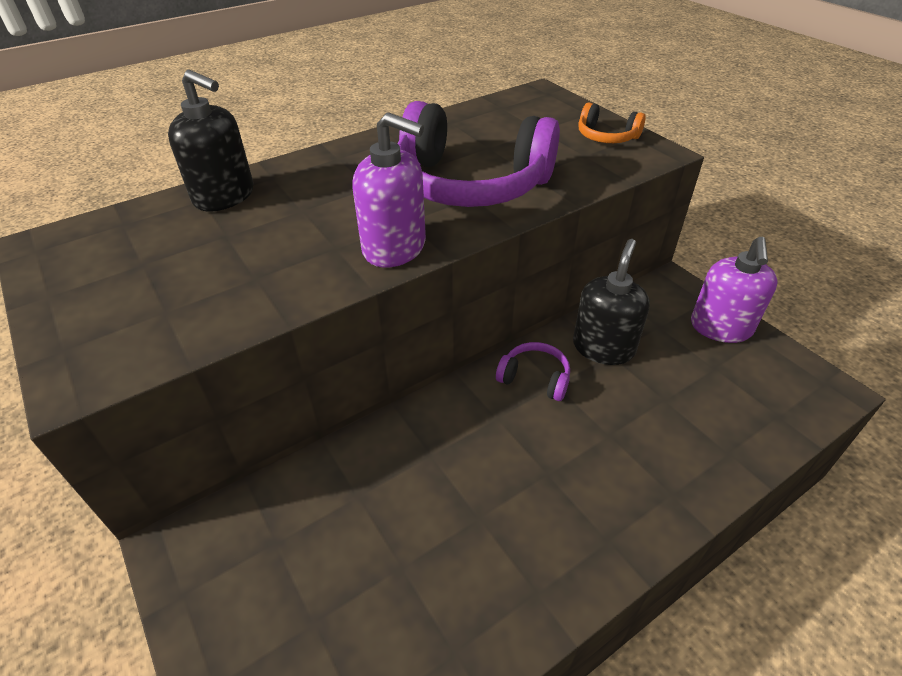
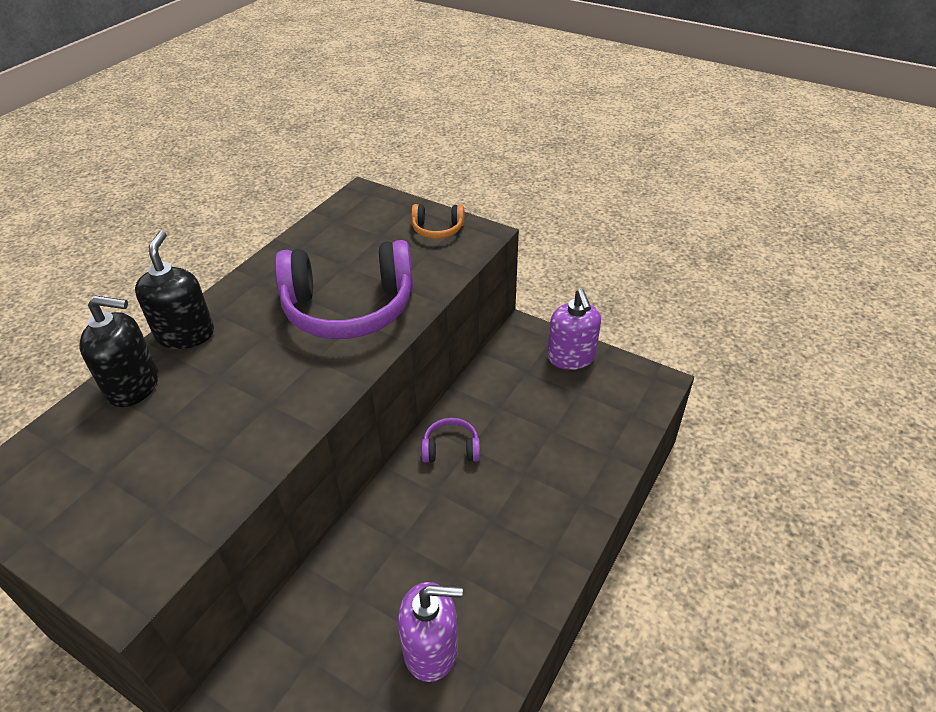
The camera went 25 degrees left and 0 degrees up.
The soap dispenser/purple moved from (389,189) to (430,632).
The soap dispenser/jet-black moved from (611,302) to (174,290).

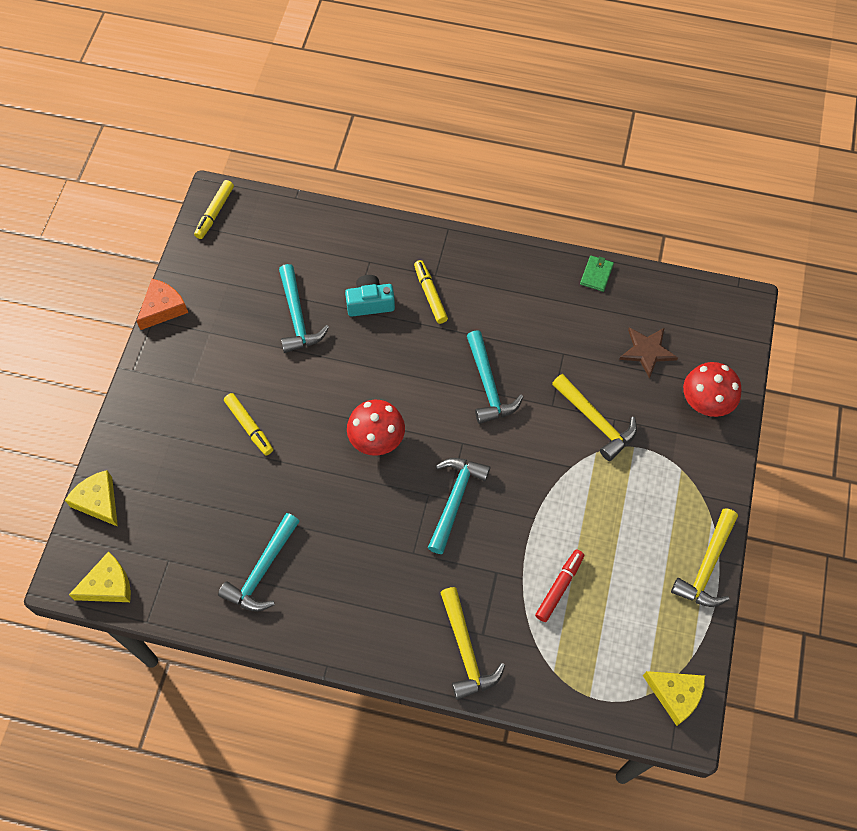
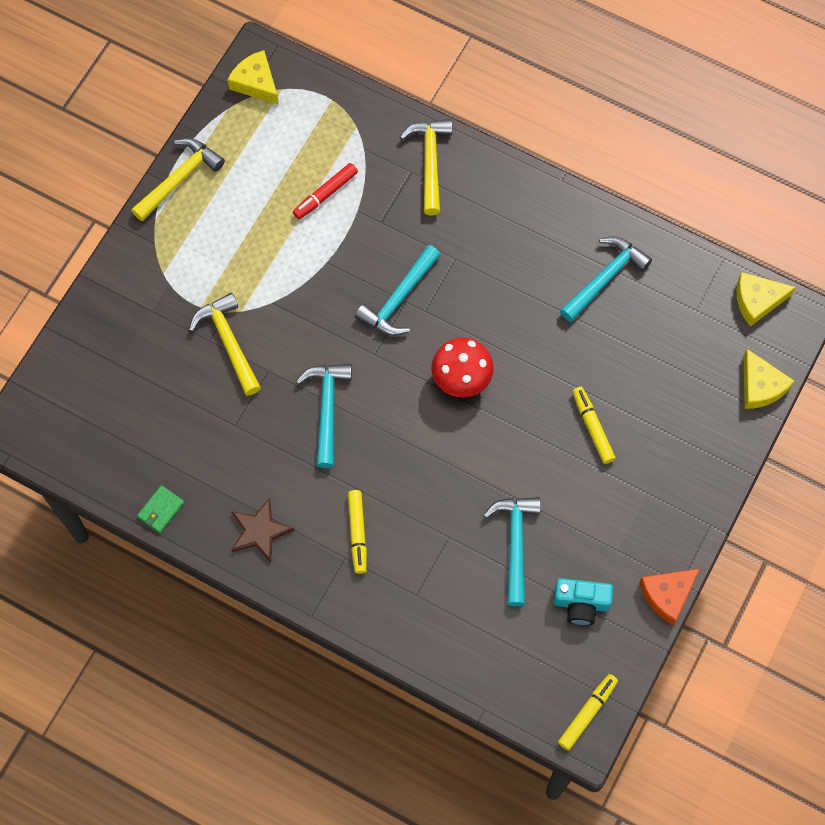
The camera went 165 degrees left and 5 degrees up.
The toadstool/scarlet at (712,389) disappeared.
The camera/aqua moved from (370,296) to (583,602).
The star/dark brown moved from (648,353) to (262,530).

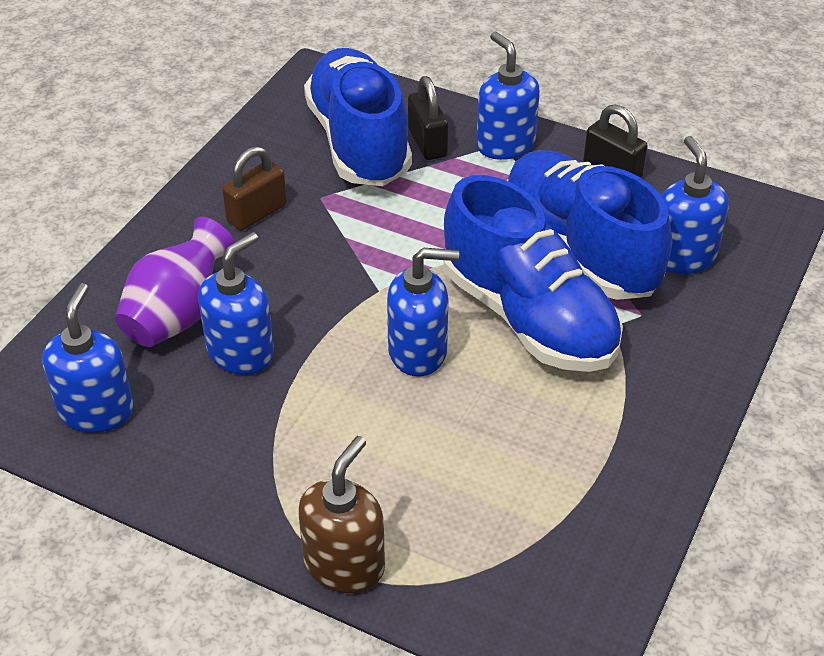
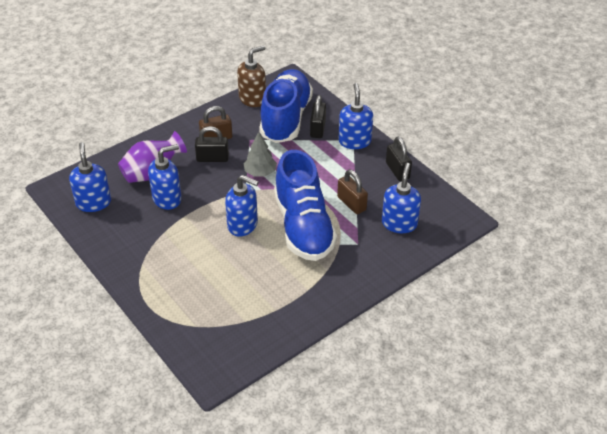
The camera went 25 degrees right and 0 degrees up.
The lock/jet-black at (212,144) appeared.
The fir tree/grey at (260,154) appeared.
The soap dispenser/dark brown moved from (341,514) to (251,76).
The sneaker/blue at (589,225) was replaced by the lock/dark brown at (352,192).
The soap dispenser/blue at (88,358) turned 45 degrees counterclockwise.

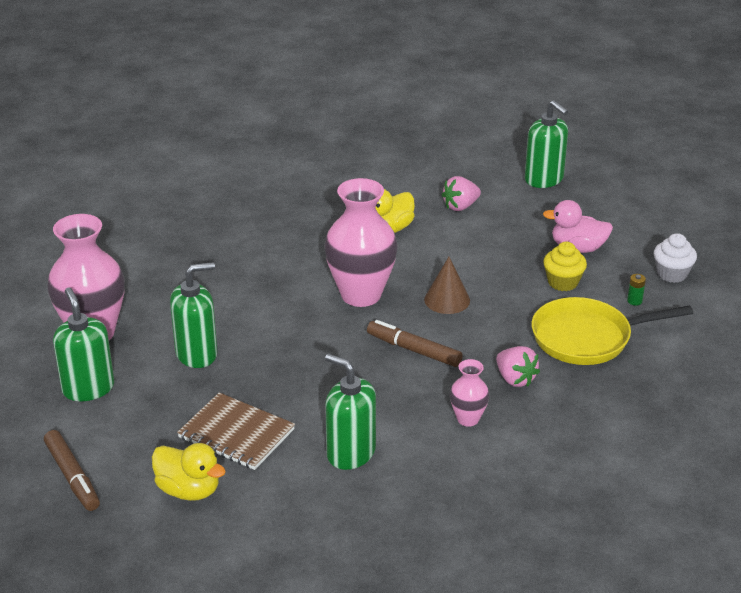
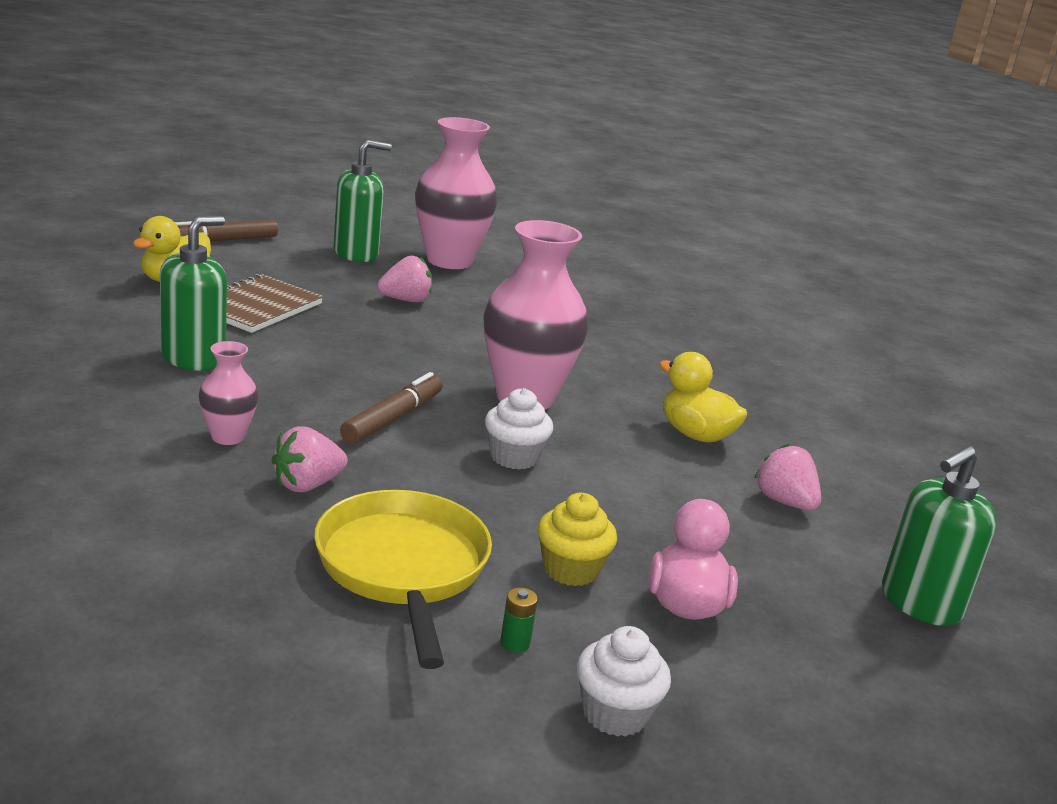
The camera went 85 degrees right and 10 degrees down.
The soap dispenser/emerald at (194,315) was replaced by the toy strawberry/rosy at (404,279).
The cone shape/dark brown at (447,285) was replaced by the fairy cake/pure white at (519,429).

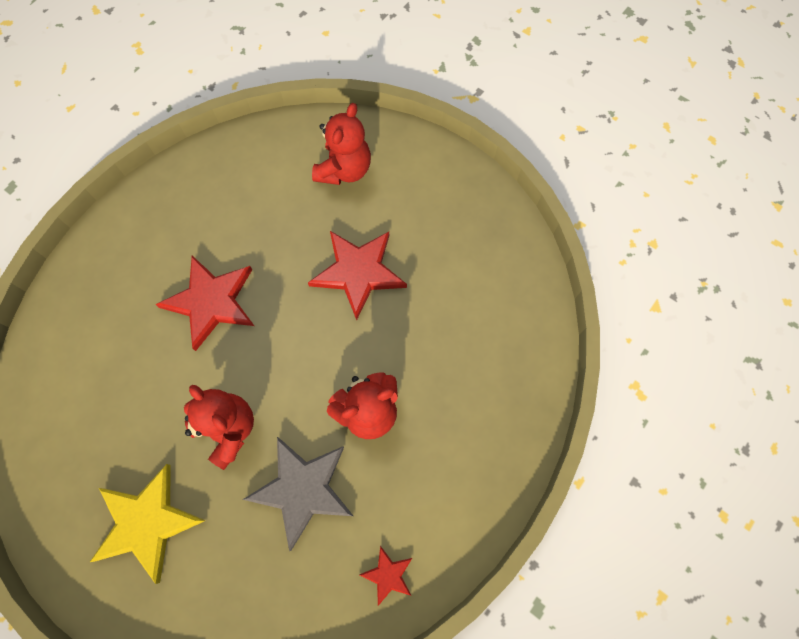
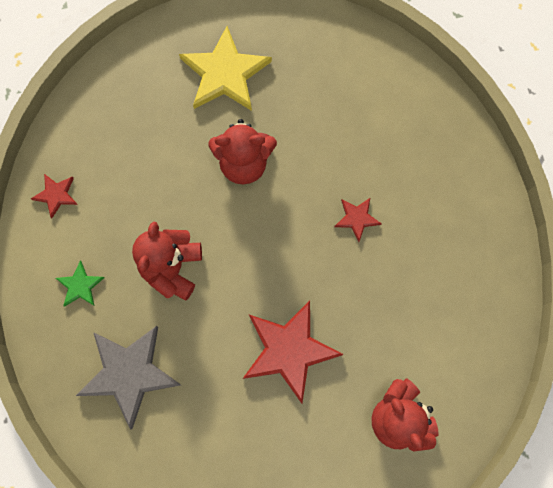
The camera went 130 degrees right and 5 degrees up.
The star/emerald at (80,284) appeared.
The star/grey moved from (298,494) to (128,377).
The star/scarlet at (204,303) changed to 0.48 times the size.

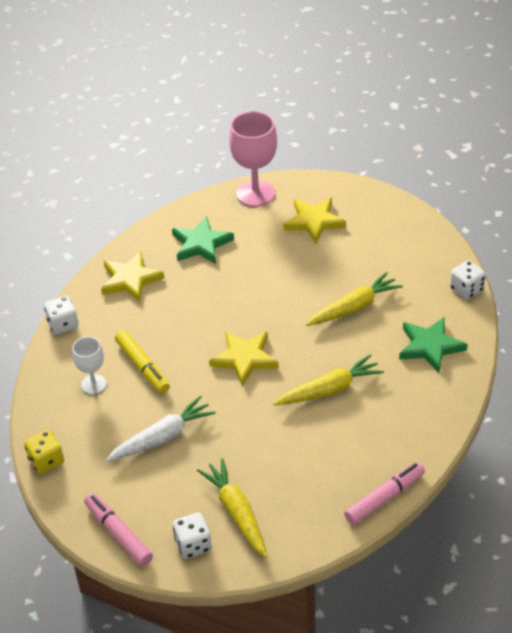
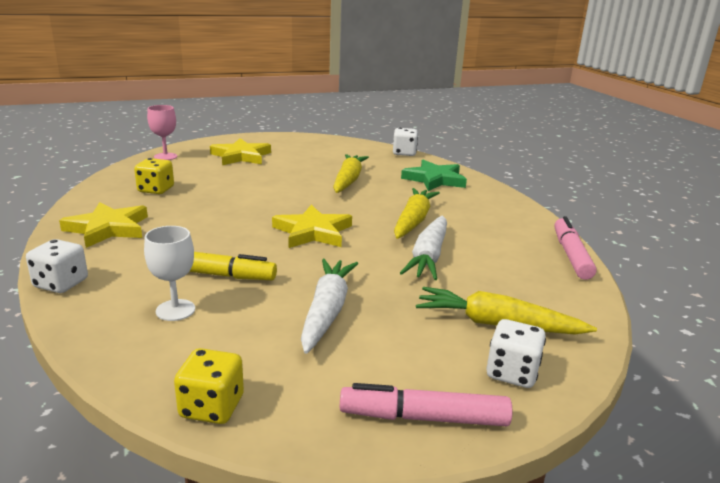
The camera went 50 degrees left and 20 degrees down.
The carrot/pure white at (423,248) appeared.
The star/emerald at (203,240) was replaced by the die/golden at (154,176).
The chalice/rosy at (253,159) changed to 0.56 times the size.

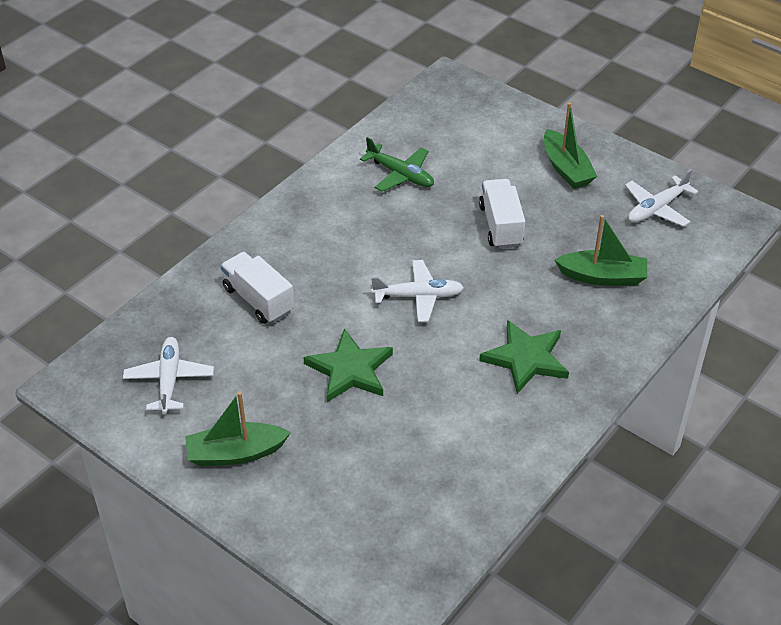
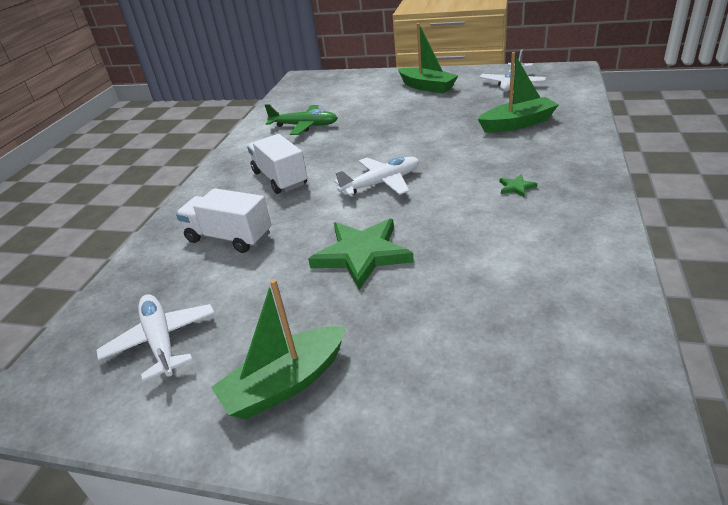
The camera went 20 degrees left and 10 degrees down.
The lorry/pure white moved from (502,214) to (277,164).
The star/emerald at (524,357) changed to 0.41 times the size.

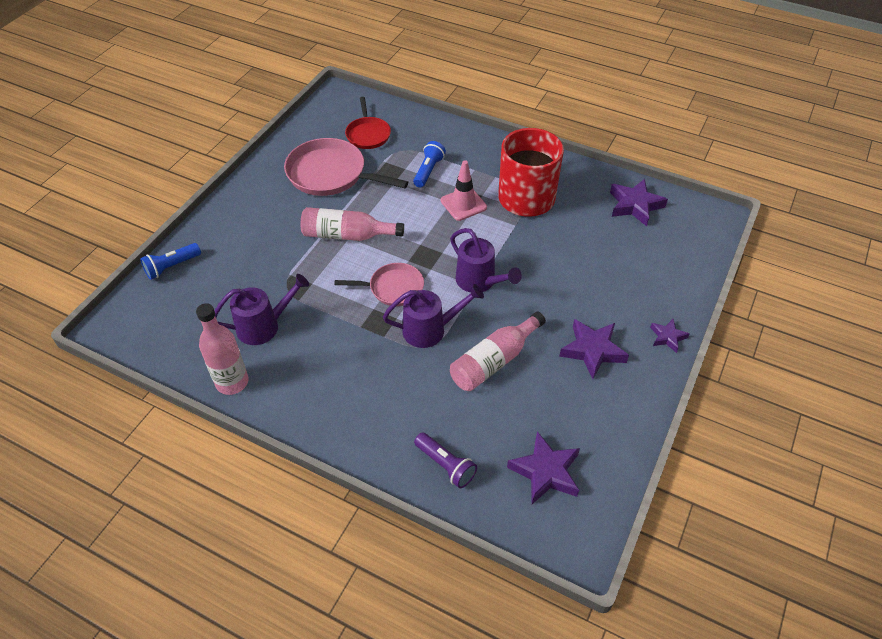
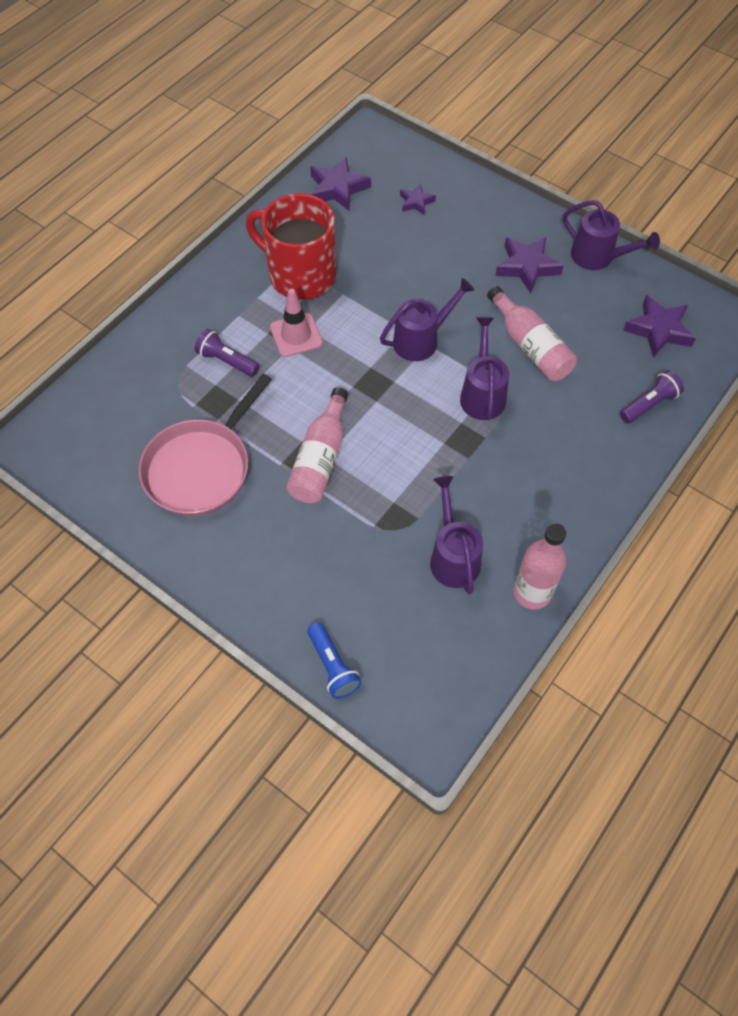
The camera went 80 degrees left and 10 degrees up.
The pan/rosy at (379,284) disappeared.
The pan/scarlet at (368,123) disappeared.
The watering can/purple at (611,235) appeared.
The star/purple moved from (669,336) to (418,199).
The pocket torch/blue at (429,164) became the pocket torch/purple at (227,353).

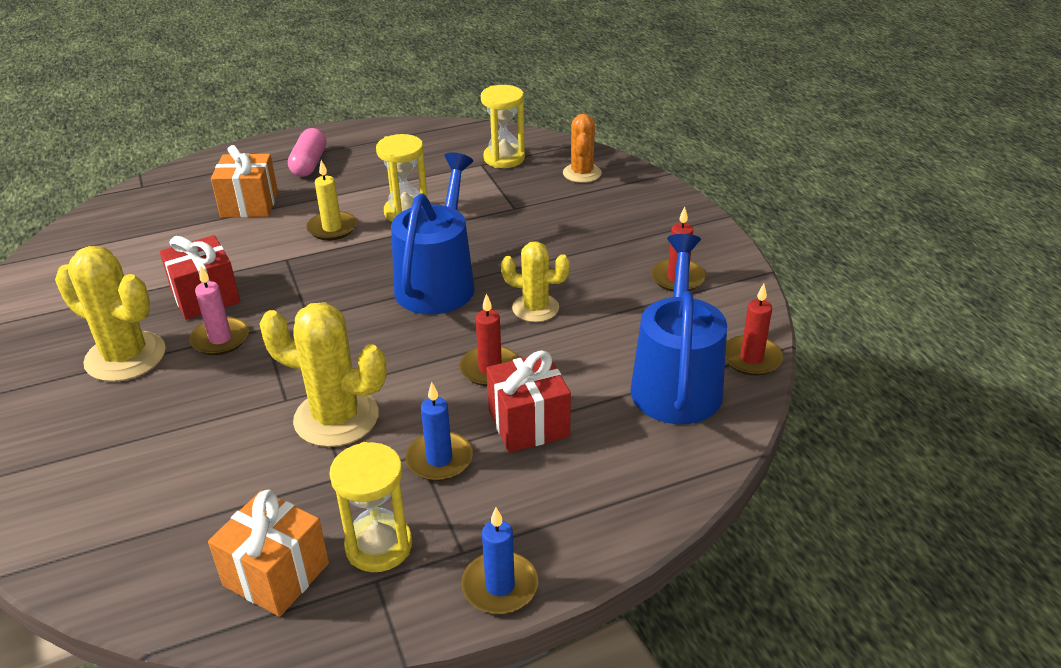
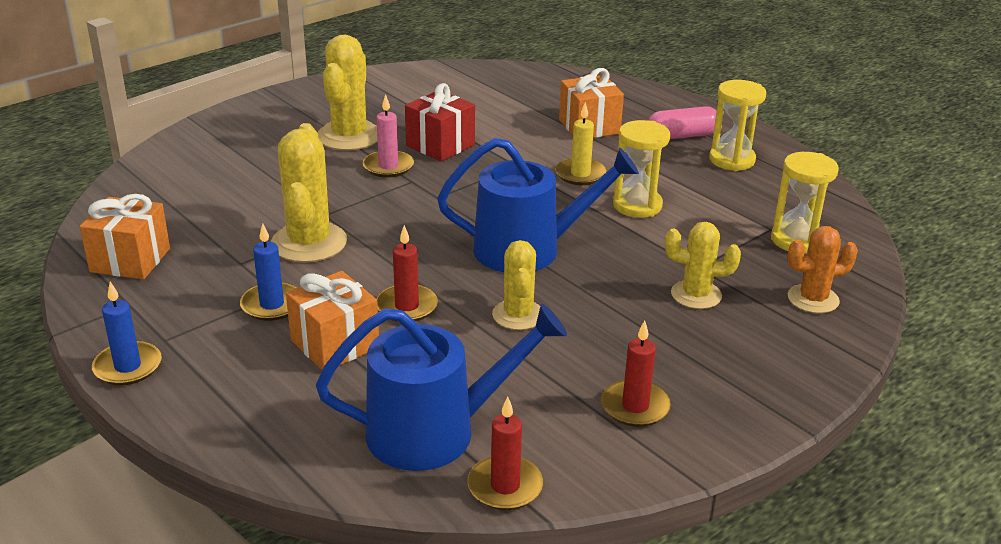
The camera went 70 degrees right and 5 degrees down.
The saguaro cactus/golden at (703,265) appeared.
The sandglass/golden moved from (370,507) to (737,125).
The wrapped gift/scarlet at (528,402) became the wrapped gift/bright orange at (332,320).

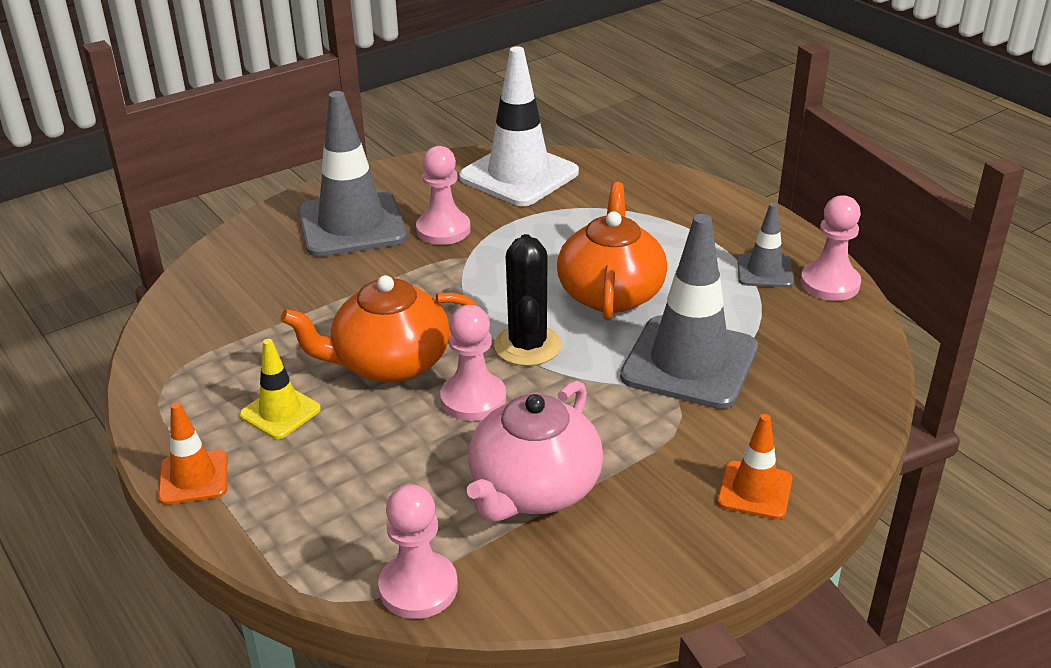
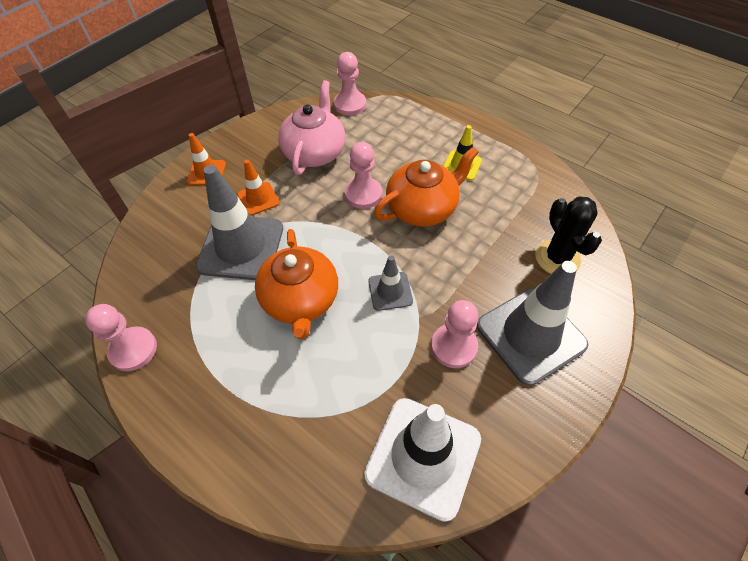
The camera went 165 degrees right and 20 degrees up.
The traffic cone/bright orange moved from (192,453) to (258,188).
The saguaro cactus/jet-black moved from (528,300) to (568,235).
The traffic cone/grey moved from (765,245) to (390,283).

